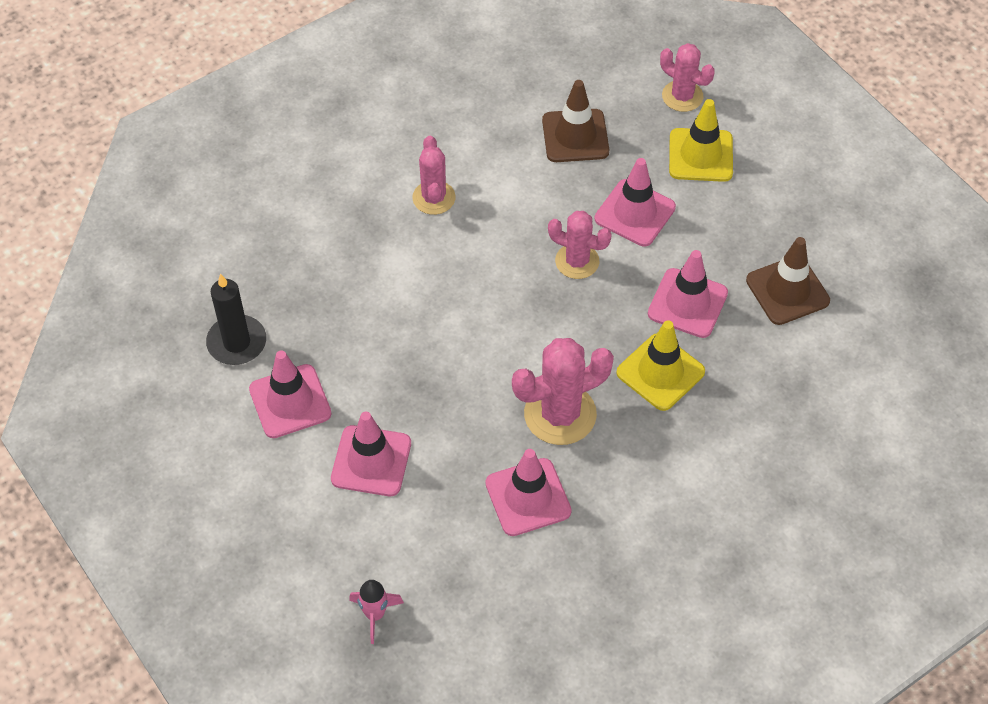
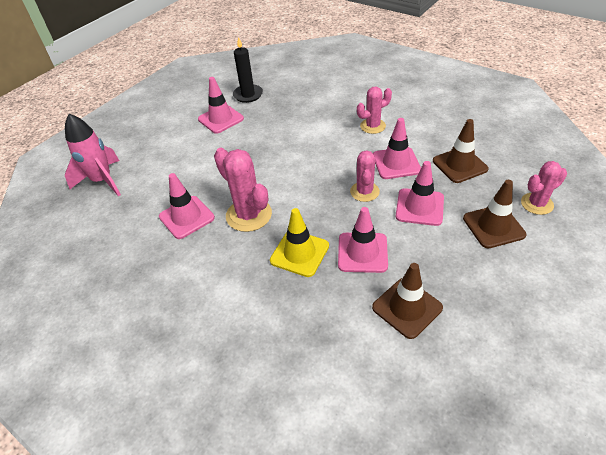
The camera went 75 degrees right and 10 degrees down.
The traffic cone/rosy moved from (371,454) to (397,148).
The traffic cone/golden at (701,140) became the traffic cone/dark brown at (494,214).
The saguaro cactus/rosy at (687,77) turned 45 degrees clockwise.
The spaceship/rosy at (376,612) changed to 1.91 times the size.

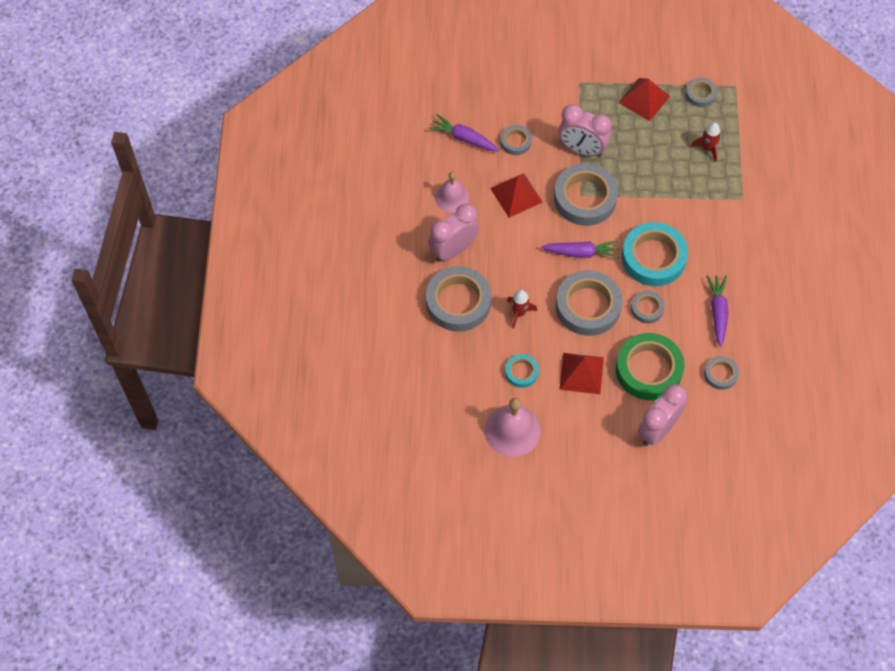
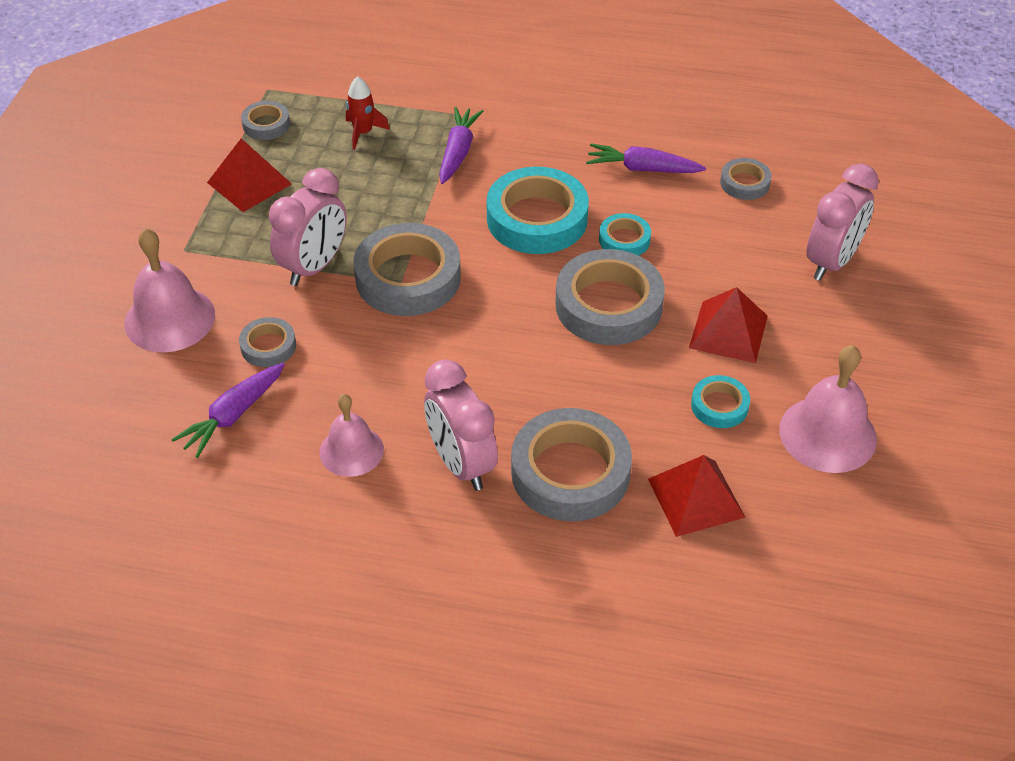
The camera went 80 degrees left and 15 degrees down.
The spaceship/scarlet at (522,309) disappeared.
The roll of tape/emerald at (650,366) disappeared.
The school bell/rosy at (169,290) appeared.
The pyramid shape/scarlet moved from (516,195) to (697,496).
The carrot/purple moved from (580,250) to (461,145).
The roll of tape/grey at (648,307) became the roll of tape/aqua at (625,234).
The alarm clock/rosy at (662,415) turned 105 degrees counterclockwise.

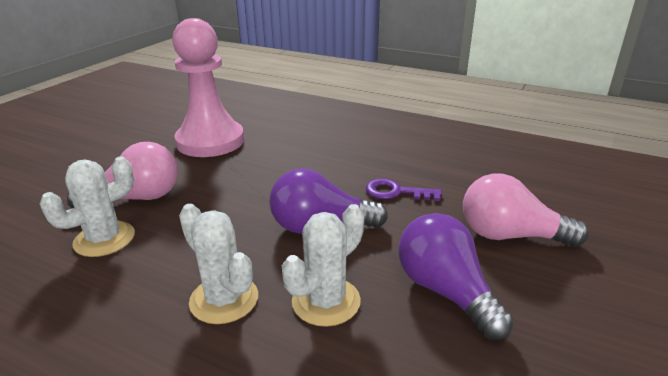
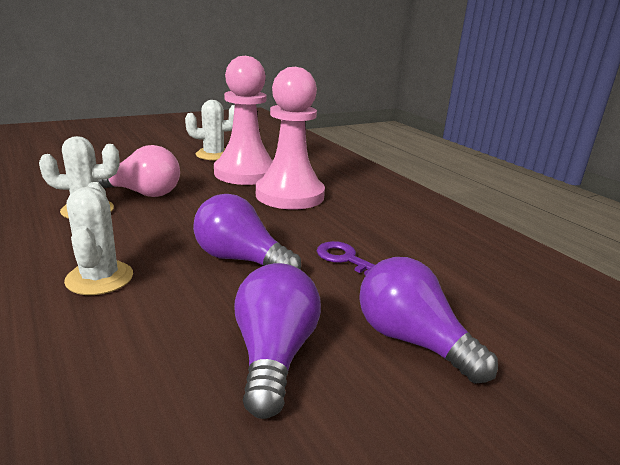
The camera went 30 degrees right and 5 degrees down.
The pawn/rosy at (290,138) appeared.
The saguaro cactus/pure white moved from (323,265) to (210,130).
The light bulb/rosy at (526,210) became the light bulb/purple at (428,320).

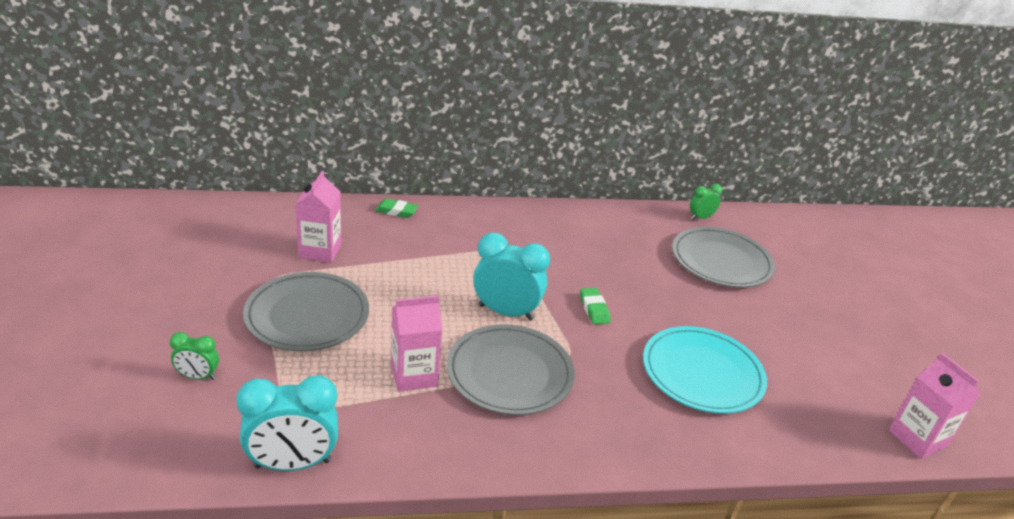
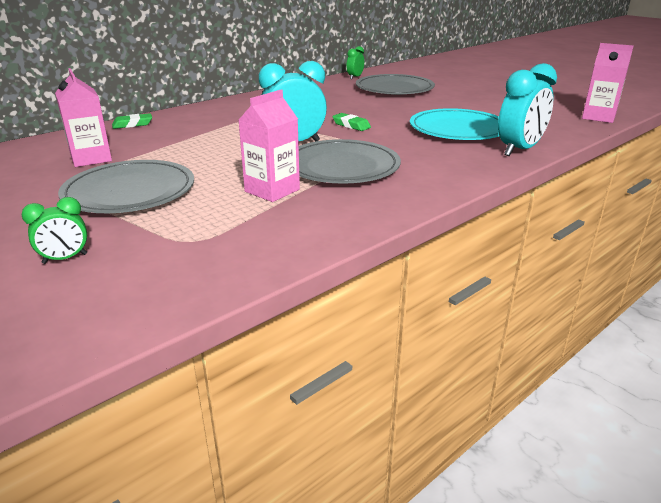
The camera went 30 degrees left and 5 degrees down.
The alarm clock/aqua moved from (287,423) to (527,109).

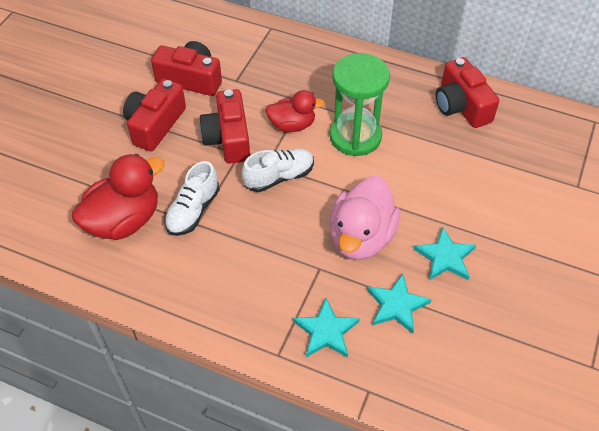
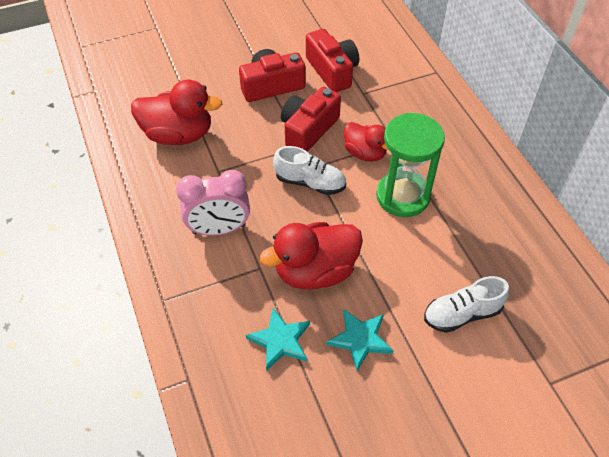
The camera went 45 degrees right and 0 degrees up.
The star/aqua at (326,328) disappeared.
The camera/scarlet at (467,92) disappeared.
The alarm clock/rosy at (213,203) appeared.
The sneaker/pure white moved from (192,198) to (466,304).
The rubber duck/rosy at (364,218) became the rubber duck/scarlet at (311,256).

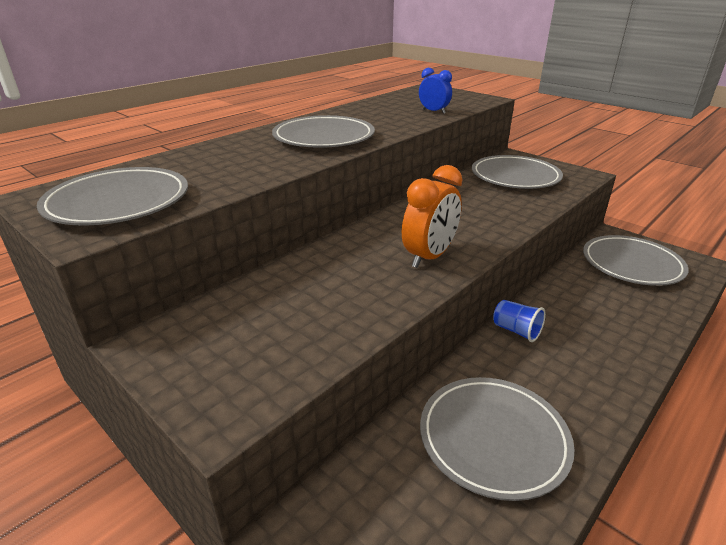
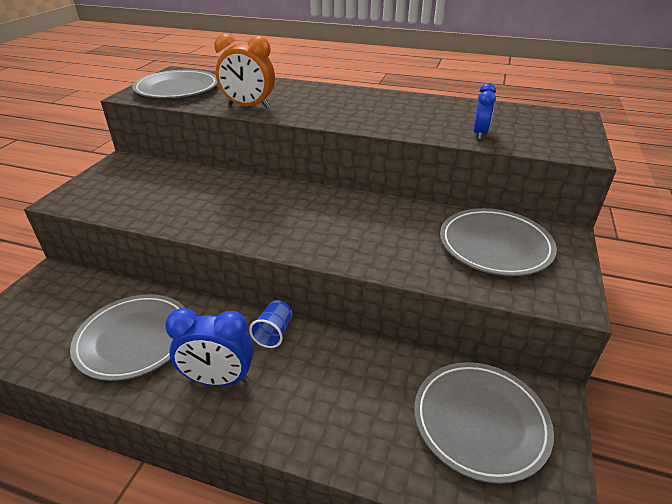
The camera went 65 degrees right and 5 degrees up.
The flat dish/grey at (323,131) disappeared.
The alarm clock/blue at (209,347) appeared.
The alarm clock/bright orange moved from (432,216) to (244,71).

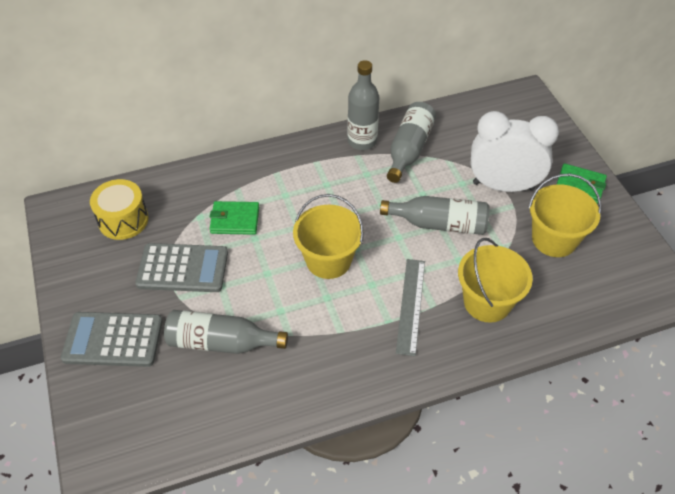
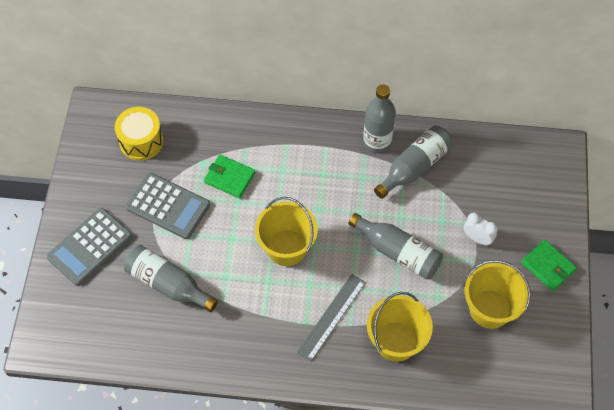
The camera went 25 degrees right and 10 degrees up.
The adding machine/grey at (112,339) turned 75 degrees counterclockwise.
The alarm clock/pure white at (515,151) changed to 0.45 times the size.

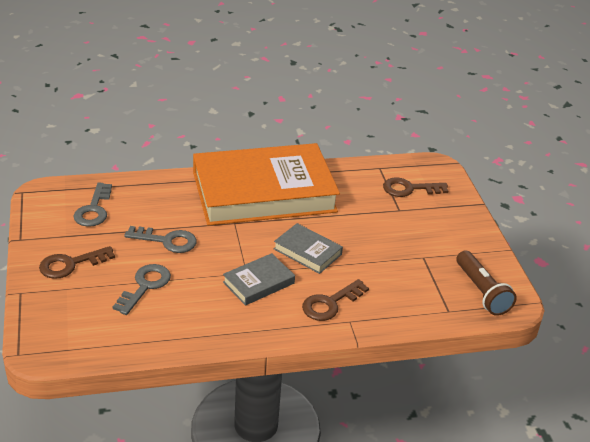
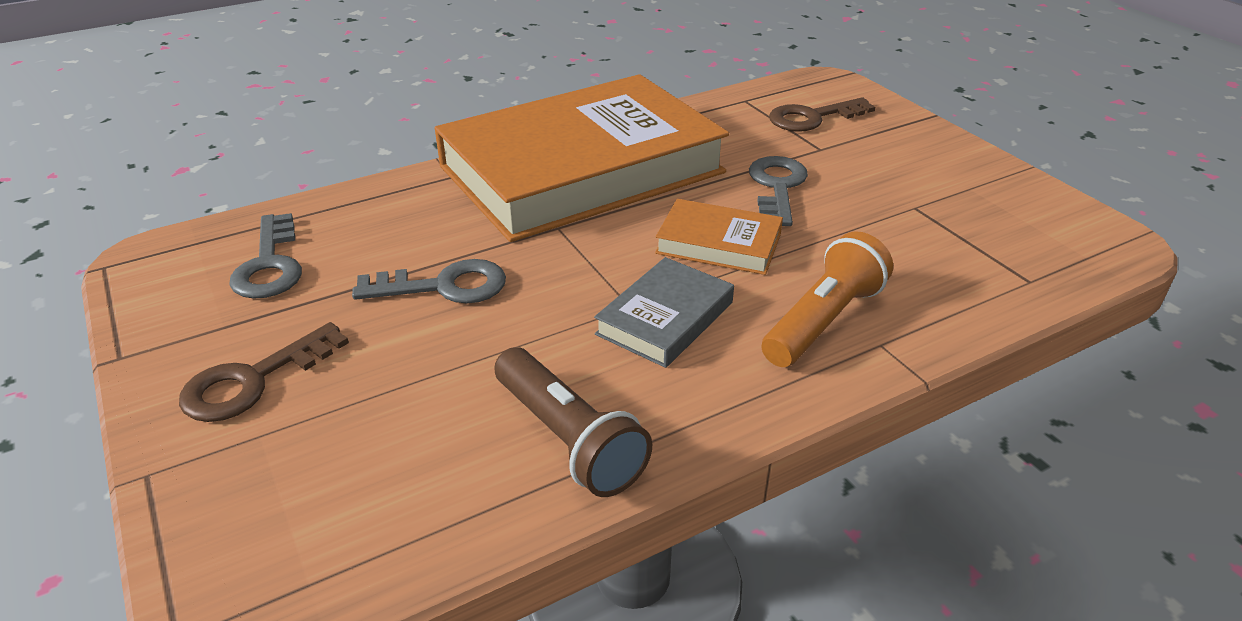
The camera went 15 degrees left and 0 degrees up.
The latchkey/grey moved from (142,289) to (778,191).
The pocket torch/dark brown moved from (487,283) to (573,422).
The latchkey/dark brown at (335,300) was replaced by the pocket torch/bright orange at (827,299).
The book/grey at (308,248) became the book/bright orange at (719,237).

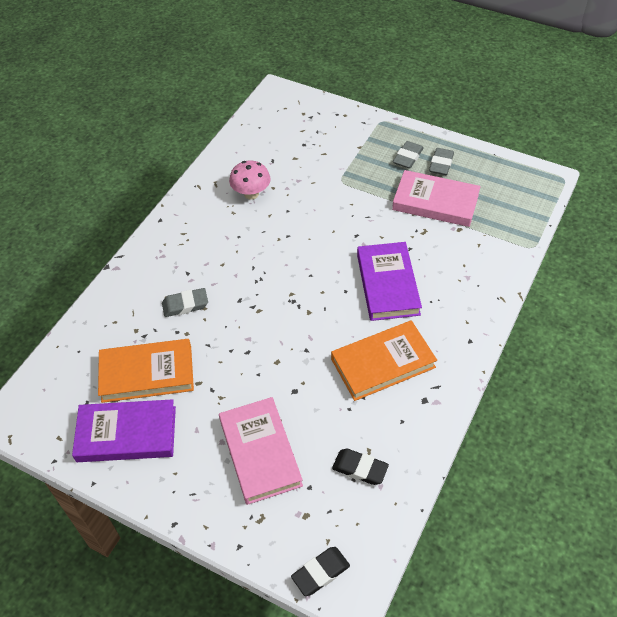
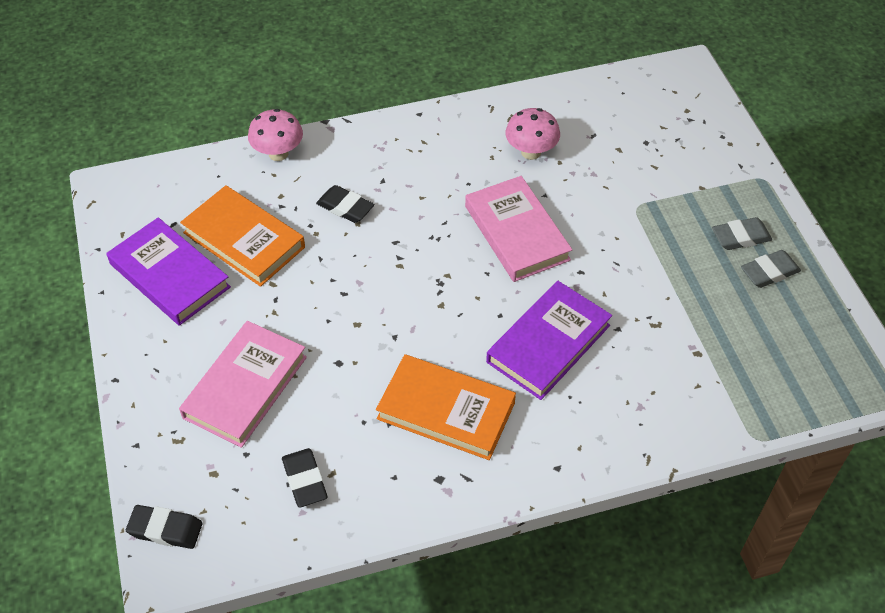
The camera went 45 degrees right and 0 degrees up.
The toadstool/rosy at (275,135) appeared.
The book/rosy moved from (436,198) to (518,229).
The eraser/grey at (185,302) became the eraser/jet-black at (345,204).

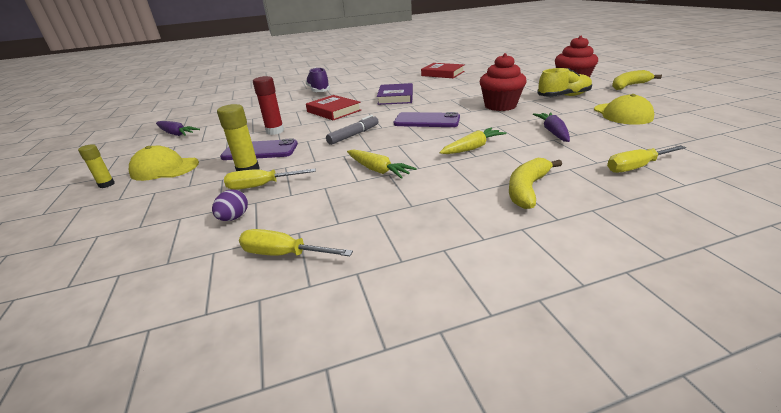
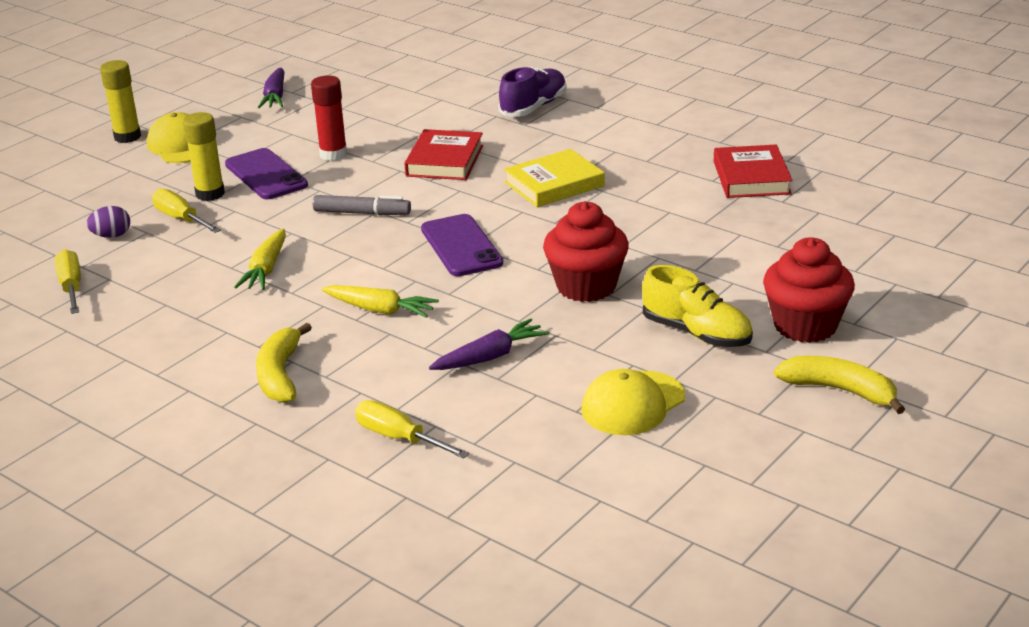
The camera went 55 degrees right and 0 degrees up.
The book/purple at (395,94) became the book/golden at (554,178).
The toy banana/golden at (535,183) turned 90 degrees counterclockwise.
The stick of glue/golden at (96,166) changed to 1.60 times the size.

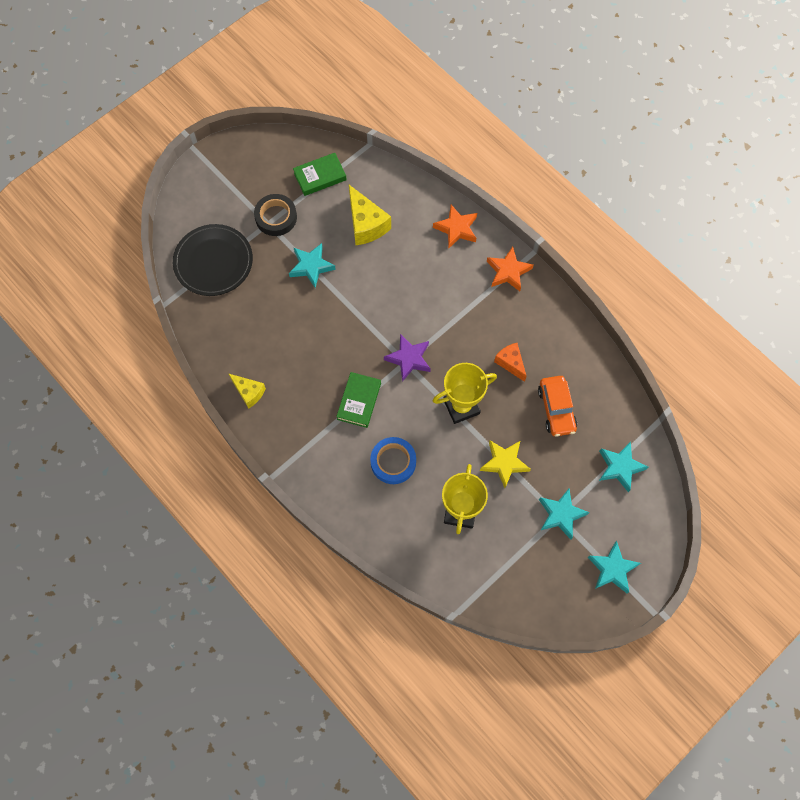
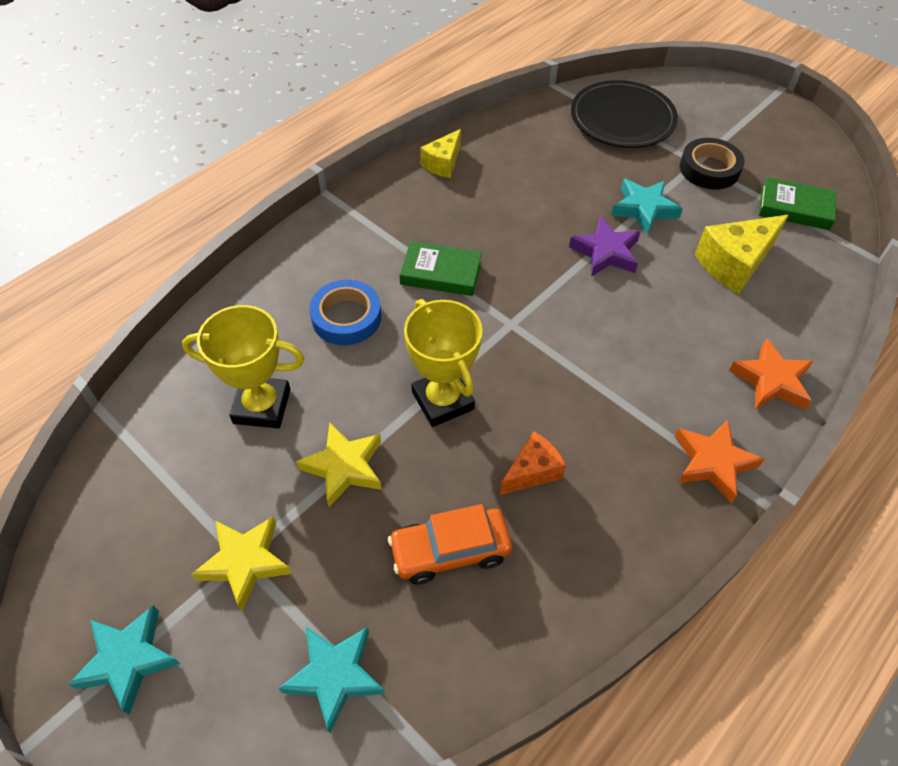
The camera went 85 degrees right and 15 degrees down.
The star/purple moved from (407,358) to (604,247).
The star/aqua at (564,513) became the star/golden at (242,564).
The book/emerald at (320,174) turned 45 degrees counterclockwise.

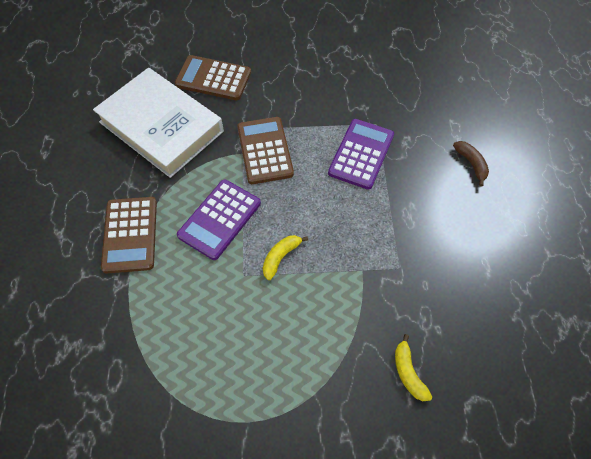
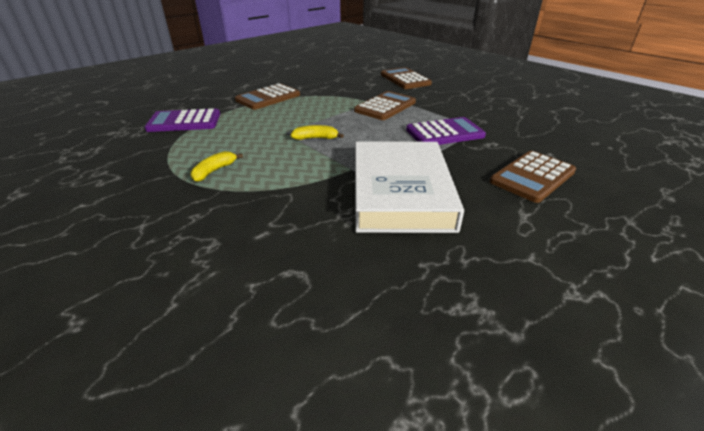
The camera went 50 degrees right and 25 degrees down.
The book/pure white moved from (158,123) to (409,187).
The adding machine/purple moved from (219,219) to (182,120).
The toy banana/golden moved from (413,367) to (217,166).
The toy banana/dark brown at (471,164) was replaced by the adding machine/dark brown at (533,177).

